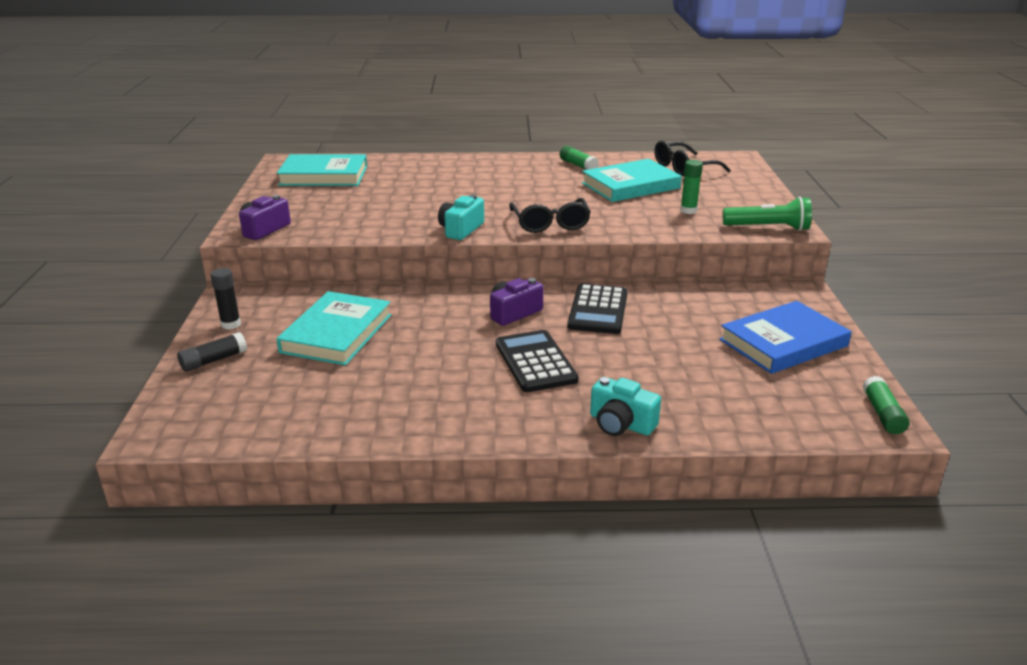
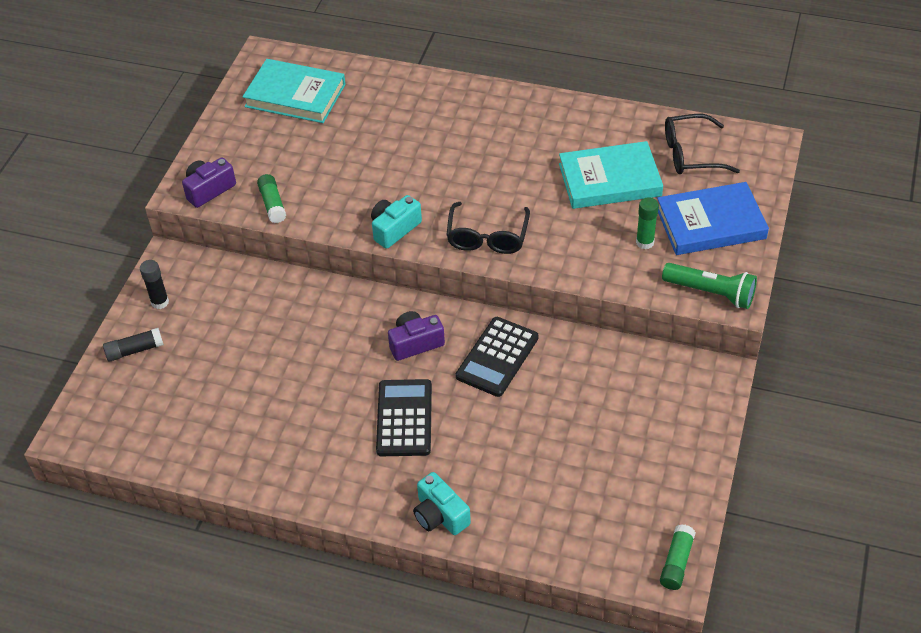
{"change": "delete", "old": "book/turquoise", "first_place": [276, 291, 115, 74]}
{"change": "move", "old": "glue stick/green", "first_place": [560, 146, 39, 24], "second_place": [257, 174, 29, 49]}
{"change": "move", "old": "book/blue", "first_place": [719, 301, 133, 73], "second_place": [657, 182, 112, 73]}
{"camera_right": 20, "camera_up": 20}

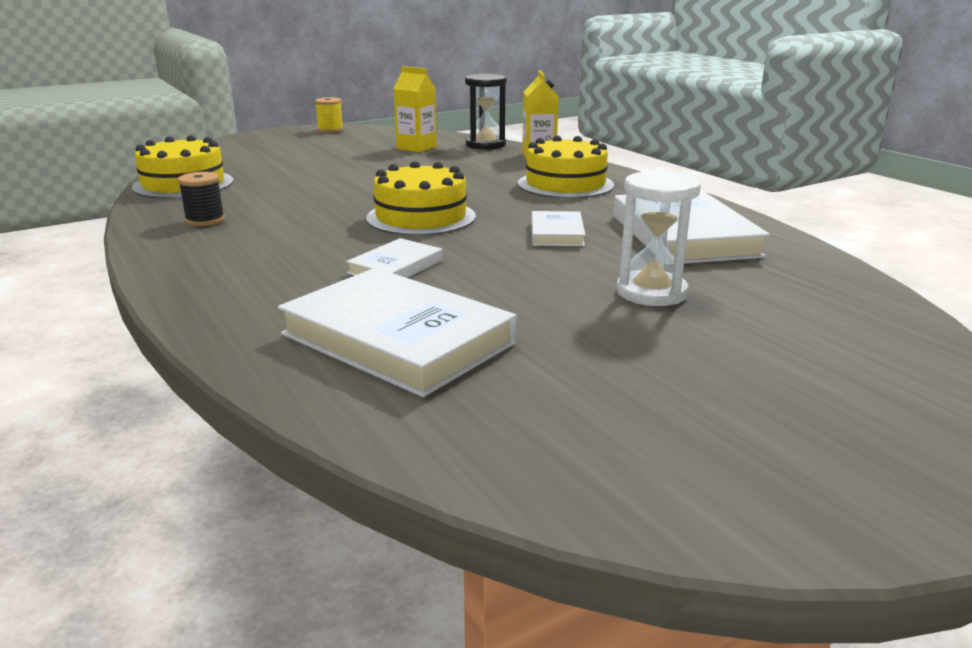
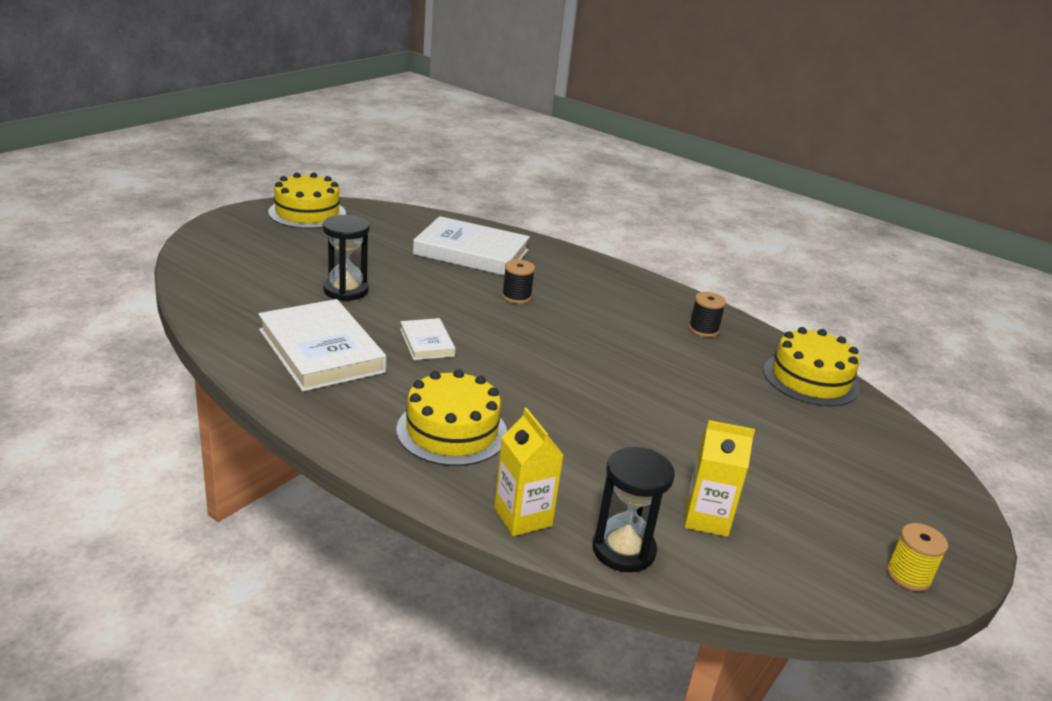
{"change": "move", "old": "cake/yellow", "first_place": [366, 161, 110, 75], "second_place": [268, 173, 78, 56]}
{"change": "replace", "old": "book/white", "new": "spool/black", "first_place": [346, 238, 96, 40], "second_place": [502, 259, 33, 45]}
{"change": "recolor", "old": "hourglass/white", "new": "hourglass/black", "first_place": [616, 171, 85, 135], "second_place": [322, 215, 48, 86]}
{"camera_right": 155, "camera_up": 5}

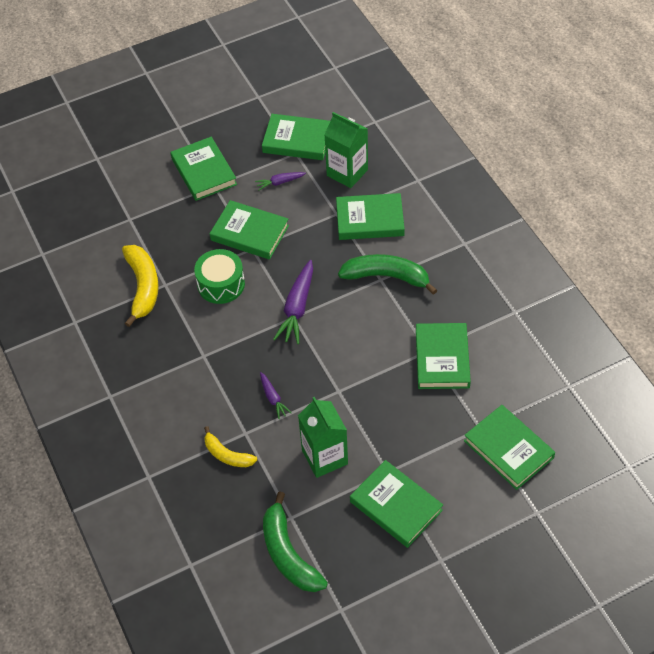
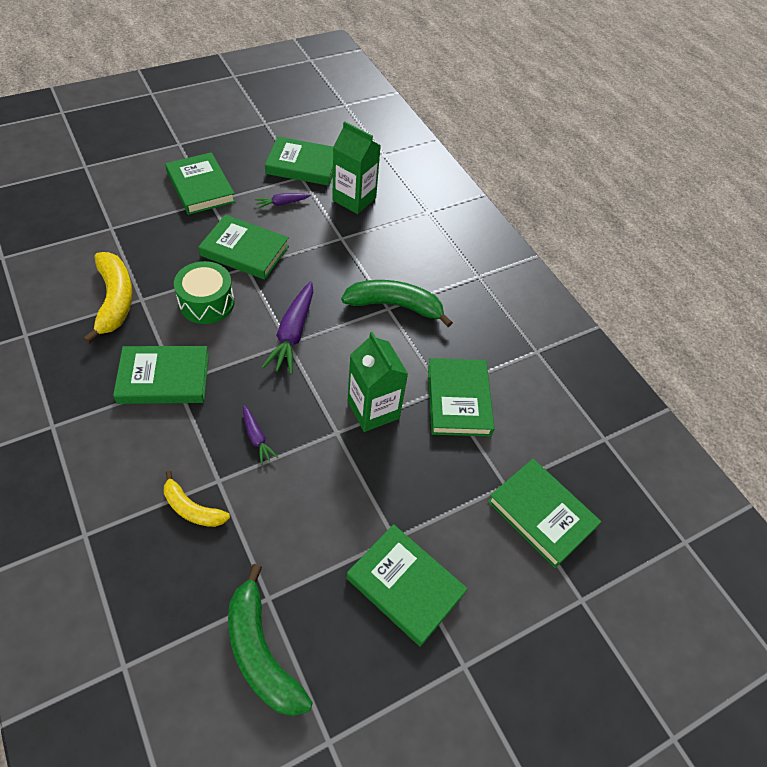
{"change": "move", "old": "carton/green", "first_place": [298, 397, 50, 81], "second_place": [348, 332, 60, 100]}
{"change": "move", "old": "book/green", "first_place": [336, 193, 69, 47], "second_place": [113, 346, 96, 58]}
{"camera_right": -10, "camera_up": 0}

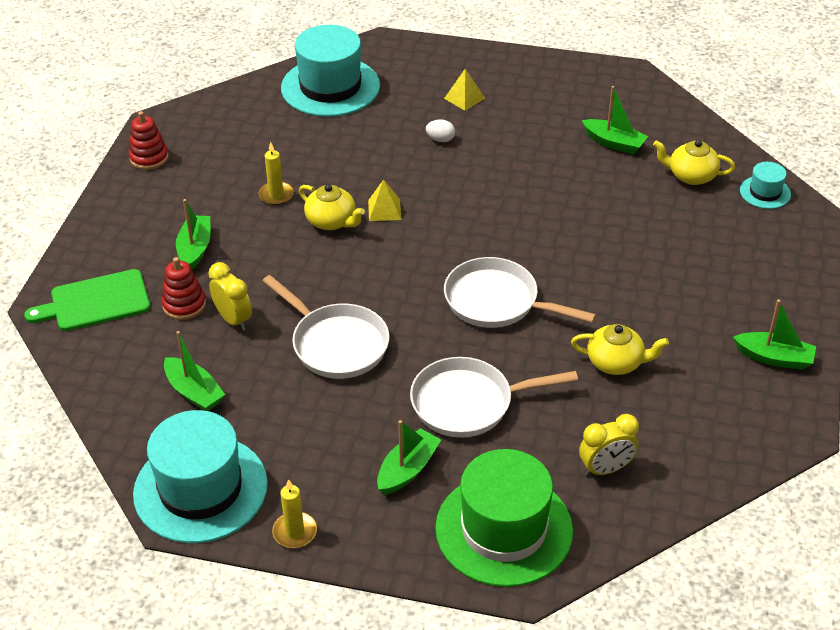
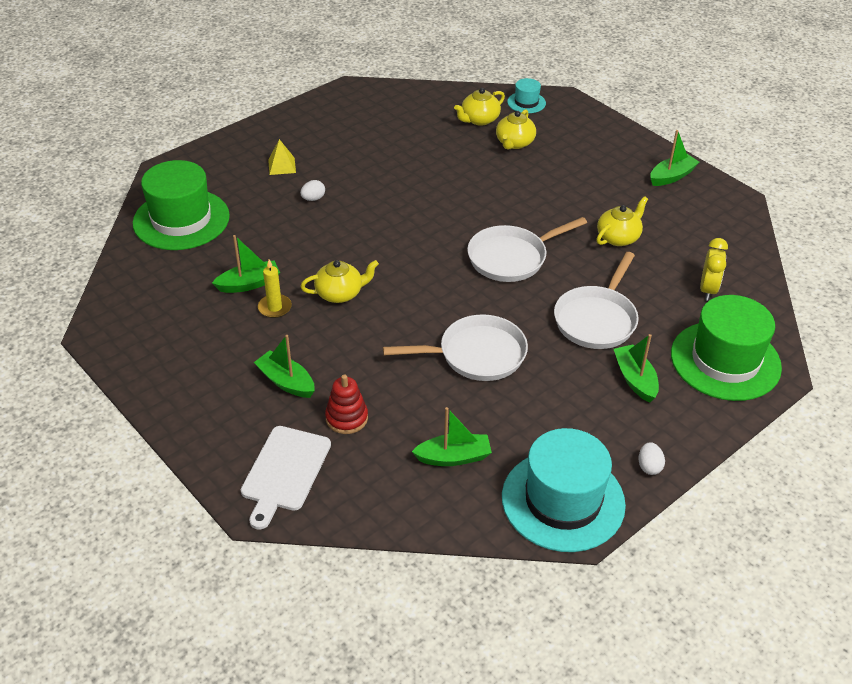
{"change": "delete", "old": "stacking toy/red", "first_place": [129, 111, 40, 59]}
{"change": "delete", "old": "clock/yellow", "first_place": [208, 262, 44, 69]}
{"change": "delete", "old": "pyramid/yellow", "first_place": [368, 179, 33, 42]}
{"change": "insert", "new": "teapot/yellow", "second_place": [496, 109, 40, 40]}
{"change": "move", "old": "boat/green", "first_place": [582, 86, 66, 68], "second_place": [212, 235, 68, 58]}
{"change": "replace", "old": "candle/yellow", "new": "egg/white", "first_place": [272, 479, 45, 69], "second_place": [638, 442, 27, 33]}
{"change": "recolor", "old": "cutting board/green", "new": "cutting board/white", "first_place": [24, 269, 126, 62], "second_place": [241, 426, 90, 104]}
{"change": "recolor", "old": "hat/turquoise", "new": "hat/green", "first_place": [281, 25, 99, 92], "second_place": [133, 160, 97, 90]}
{"camera_right": -55, "camera_up": 0}

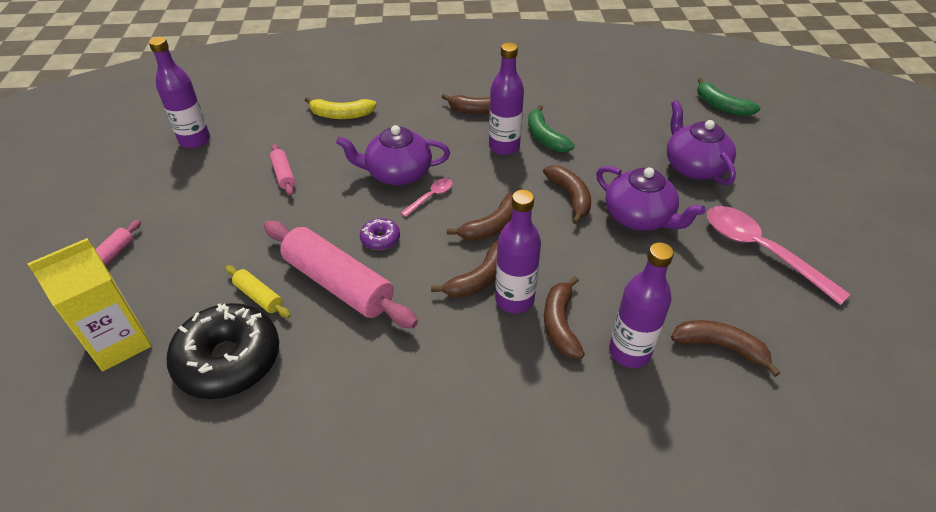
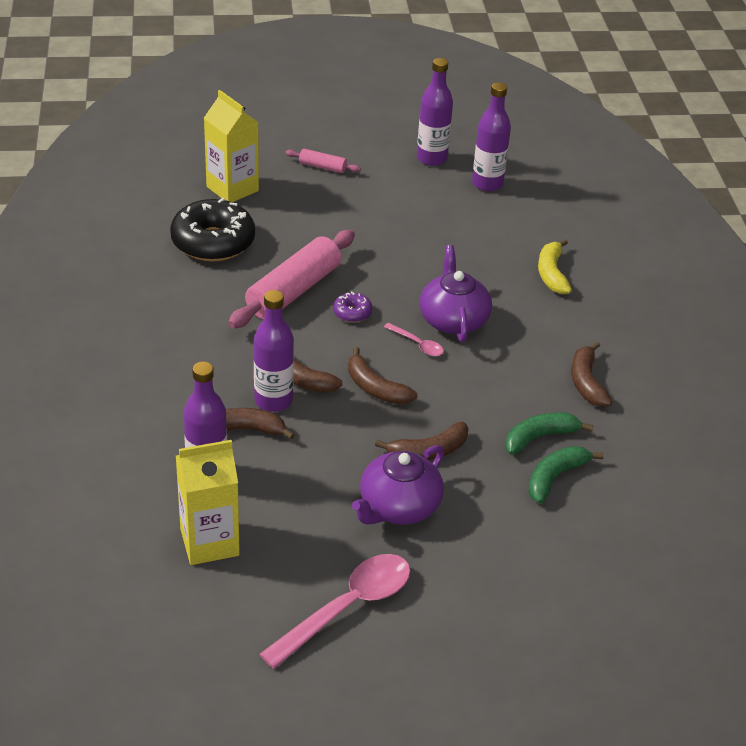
{"change": "delete", "old": "rolling pin/yellow", "first_place": [225, 265, 66, 53]}
{"change": "delete", "old": "rolling pin/pink", "first_place": [270, 144, 25, 52]}
{"change": "delete", "old": "teapot/purple", "first_place": [667, 100, 69, 85]}
{"change": "move", "old": "bottle/purple", "first_place": [489, 42, 35, 113], "second_place": [417, 58, 36, 108]}
{"change": "move", "old": "banana/green", "first_place": [697, 78, 64, 38], "second_place": [528, 446, 76, 58]}
{"change": "replace", "old": "banana/brown", "new": "carton/yellow", "first_place": [671, 320, 109, 57], "second_place": [176, 440, 64, 125]}
{"camera_right": 85, "camera_up": -5}

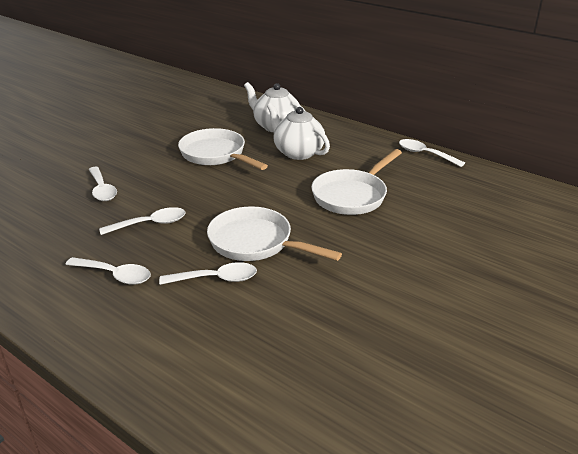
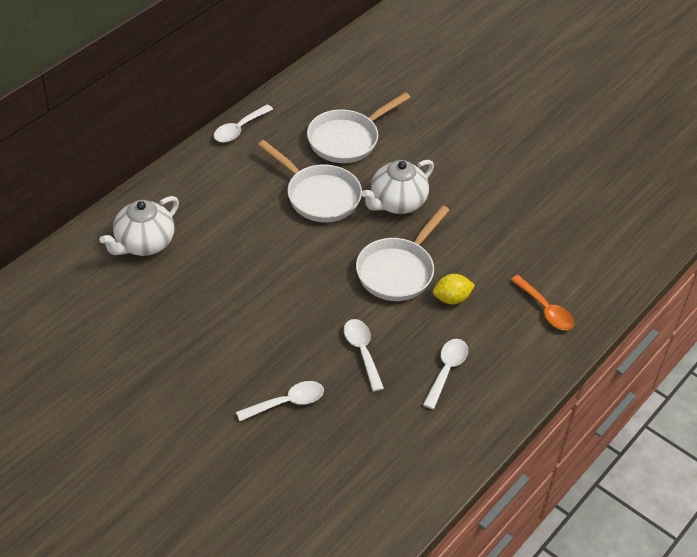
{"change": "insert", "new": "spoon/orange", "second_place": [510, 275, 64, 55]}
{"change": "move", "old": "pan/white", "first_place": [178, 128, 90, 42], "second_place": [307, 92, 104, 71]}
{"change": "move", "old": "teapot/white", "first_place": [267, 103, 63, 57], "second_place": [361, 160, 73, 54]}
{"change": "replace", "old": "spoon/white", "new": "lemon/yellow", "first_place": [159, 262, 98, 23], "second_place": [433, 274, 42, 30]}
{"camera_right": -90, "camera_up": 15}

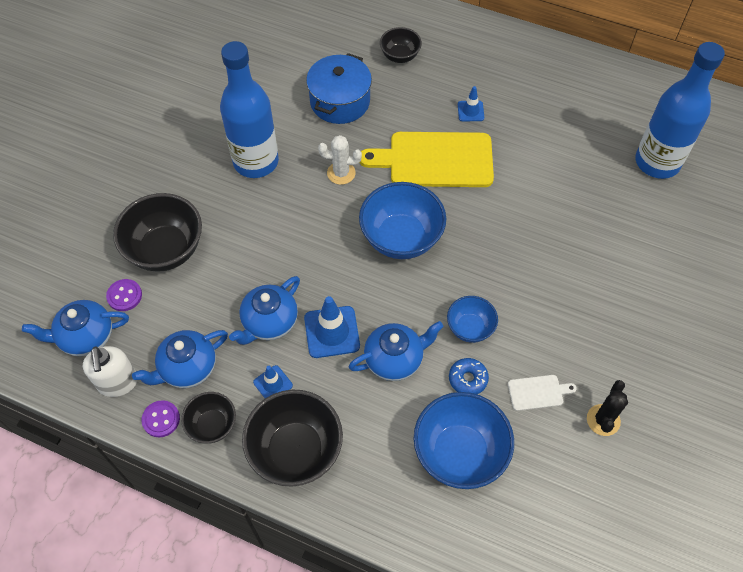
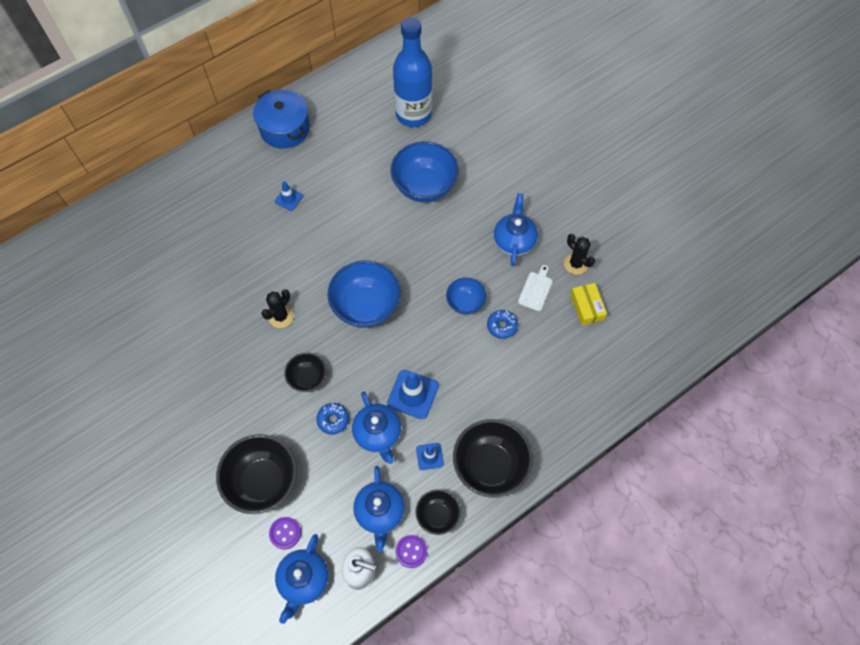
{"change": "delete", "old": "bottle/blue", "first_place": [220, 41, 59, 137]}
{"change": "delete", "old": "cutting board/yellow", "first_place": [360, 132, 134, 55]}
{"change": "insert", "new": "donut/blue", "second_place": [317, 403, 32, 32]}
{"change": "insert", "new": "box/yellow", "second_place": [570, 283, 37, 42]}
{"change": "move", "old": "pot/blue", "first_place": [306, 53, 66, 71], "second_place": [253, 90, 57, 59]}
{"change": "move", "old": "teapot/blue", "first_place": [349, 321, 94, 60], "second_place": [494, 193, 44, 73]}
{"change": "move", "old": "bowl/black", "first_place": [380, 27, 42, 36], "second_place": [284, 352, 42, 40]}
{"change": "move", "old": "bowl/blue", "first_place": [414, 392, 100, 97], "second_place": [391, 141, 68, 61]}
{"change": "recolor", "old": "cactus/white", "new": "cactus/black", "first_place": [318, 135, 44, 50], "second_place": [261, 289, 33, 39]}
{"camera_right": -60, "camera_up": 5}

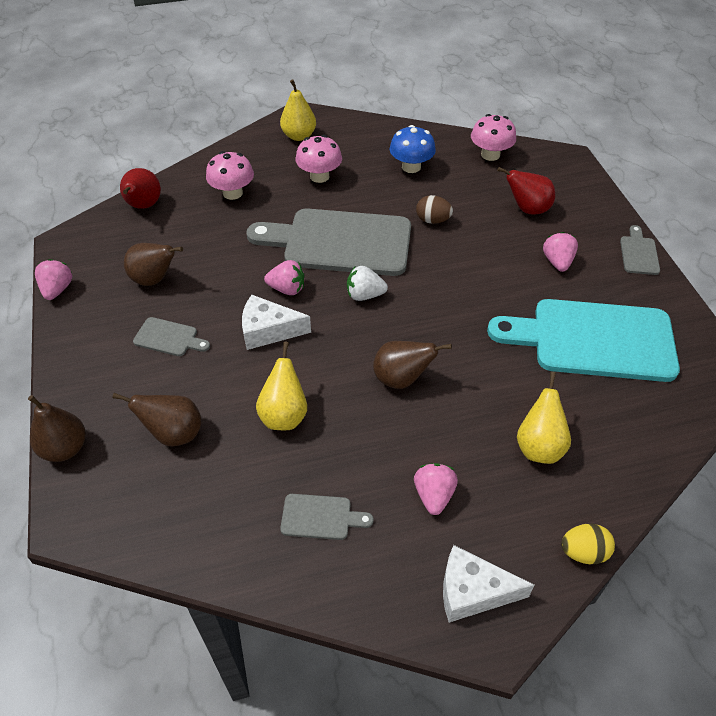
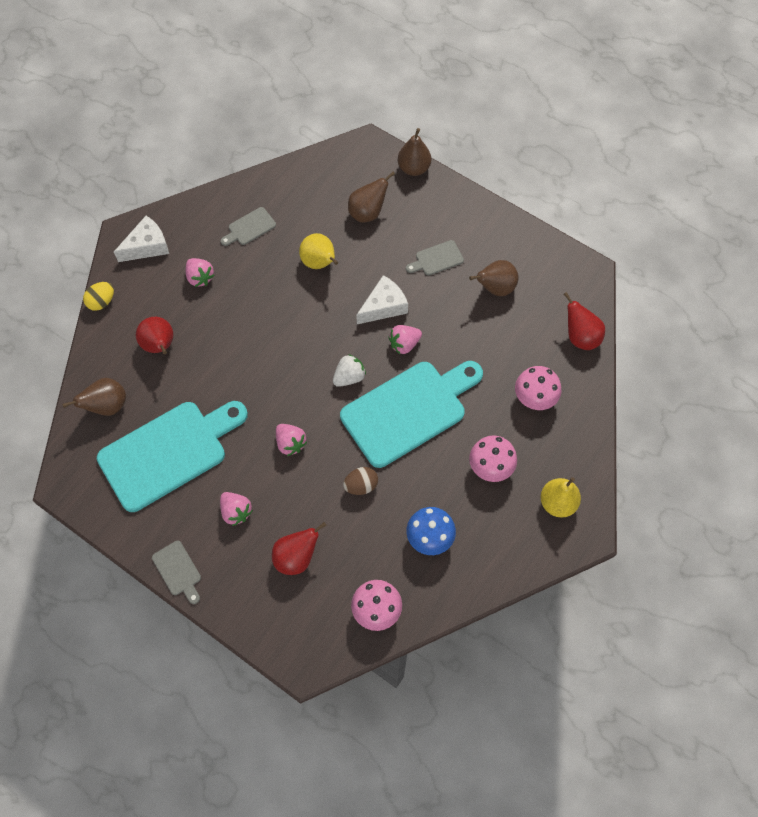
{"change": "move", "old": "strawberry/pink", "first_place": [35, 259, 37, 41], "second_place": [276, 424, 31, 32]}
{"change": "move", "old": "pear/brown", "first_place": [373, 341, 79, 48], "second_place": [62, 378, 64, 38]}
{"change": "recolor", "old": "cutting board/grey", "new": "cutting board/turquoise", "first_place": [247, 208, 164, 68], "second_place": [340, 361, 143, 107]}
{"change": "recolor", "old": "pear/yellow", "new": "pear/red", "first_place": [517, 372, 54, 92], "second_place": [136, 317, 37, 37]}
{"camera_right": 140, "camera_up": 15}

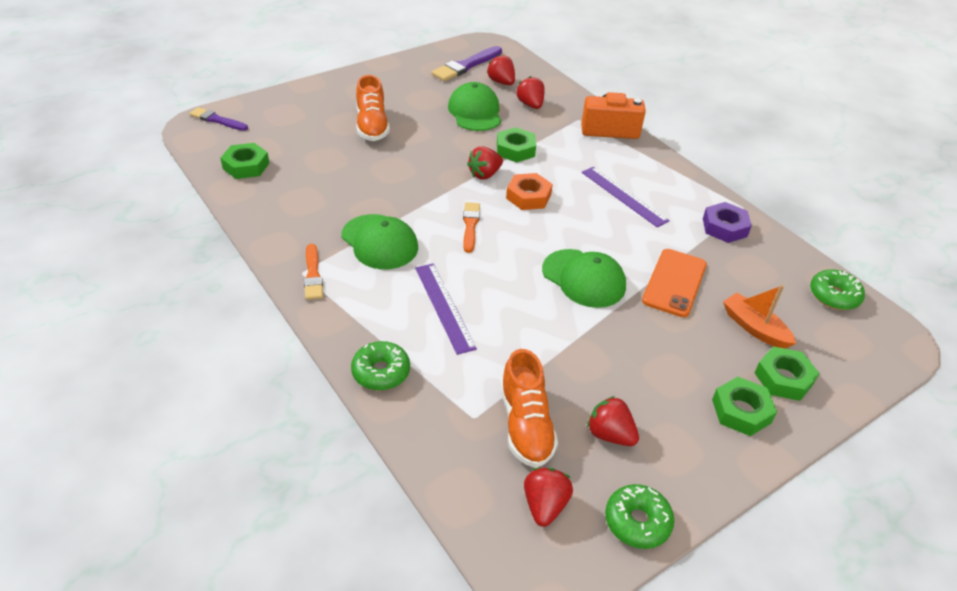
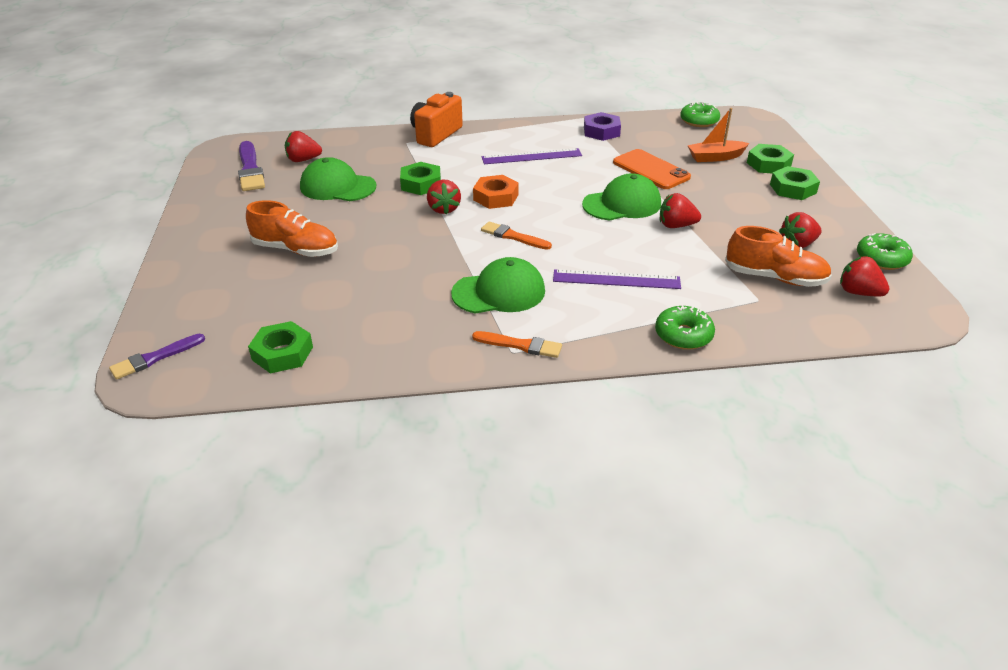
{"change": "move", "old": "strawberry/red", "first_place": [516, 76, 29, 33], "second_place": [660, 193, 41, 35]}
{"camera_right": -60, "camera_up": -5}

